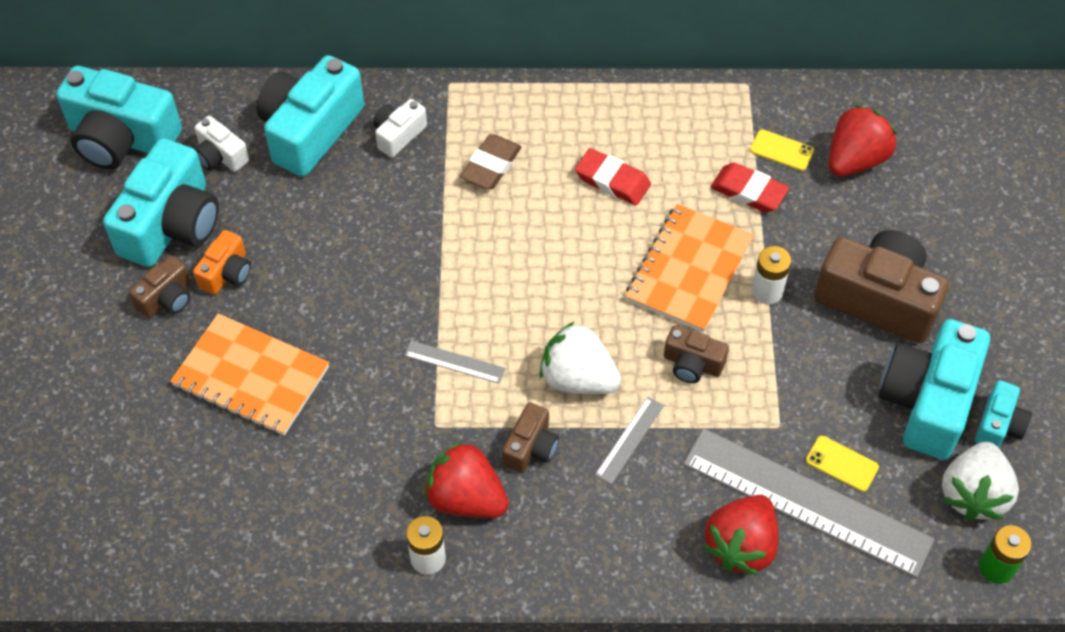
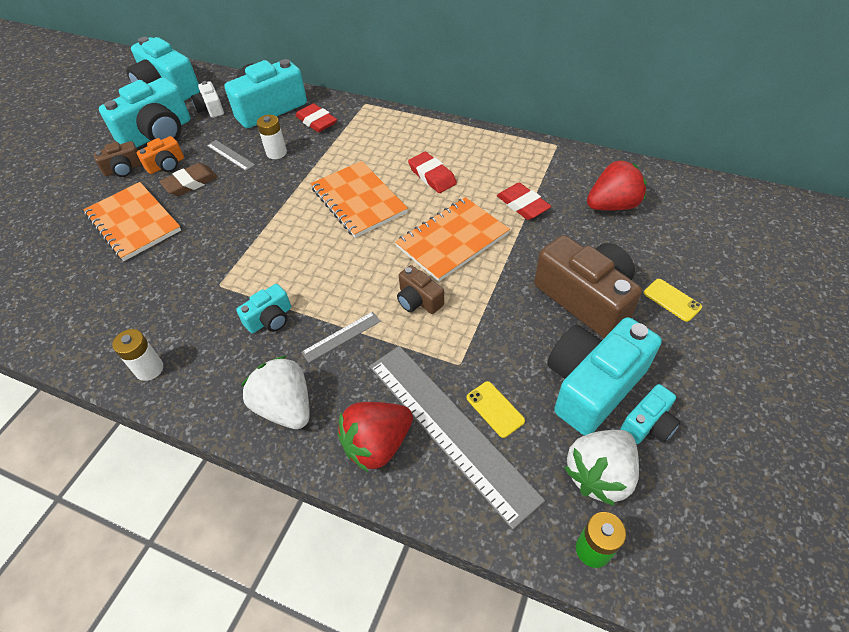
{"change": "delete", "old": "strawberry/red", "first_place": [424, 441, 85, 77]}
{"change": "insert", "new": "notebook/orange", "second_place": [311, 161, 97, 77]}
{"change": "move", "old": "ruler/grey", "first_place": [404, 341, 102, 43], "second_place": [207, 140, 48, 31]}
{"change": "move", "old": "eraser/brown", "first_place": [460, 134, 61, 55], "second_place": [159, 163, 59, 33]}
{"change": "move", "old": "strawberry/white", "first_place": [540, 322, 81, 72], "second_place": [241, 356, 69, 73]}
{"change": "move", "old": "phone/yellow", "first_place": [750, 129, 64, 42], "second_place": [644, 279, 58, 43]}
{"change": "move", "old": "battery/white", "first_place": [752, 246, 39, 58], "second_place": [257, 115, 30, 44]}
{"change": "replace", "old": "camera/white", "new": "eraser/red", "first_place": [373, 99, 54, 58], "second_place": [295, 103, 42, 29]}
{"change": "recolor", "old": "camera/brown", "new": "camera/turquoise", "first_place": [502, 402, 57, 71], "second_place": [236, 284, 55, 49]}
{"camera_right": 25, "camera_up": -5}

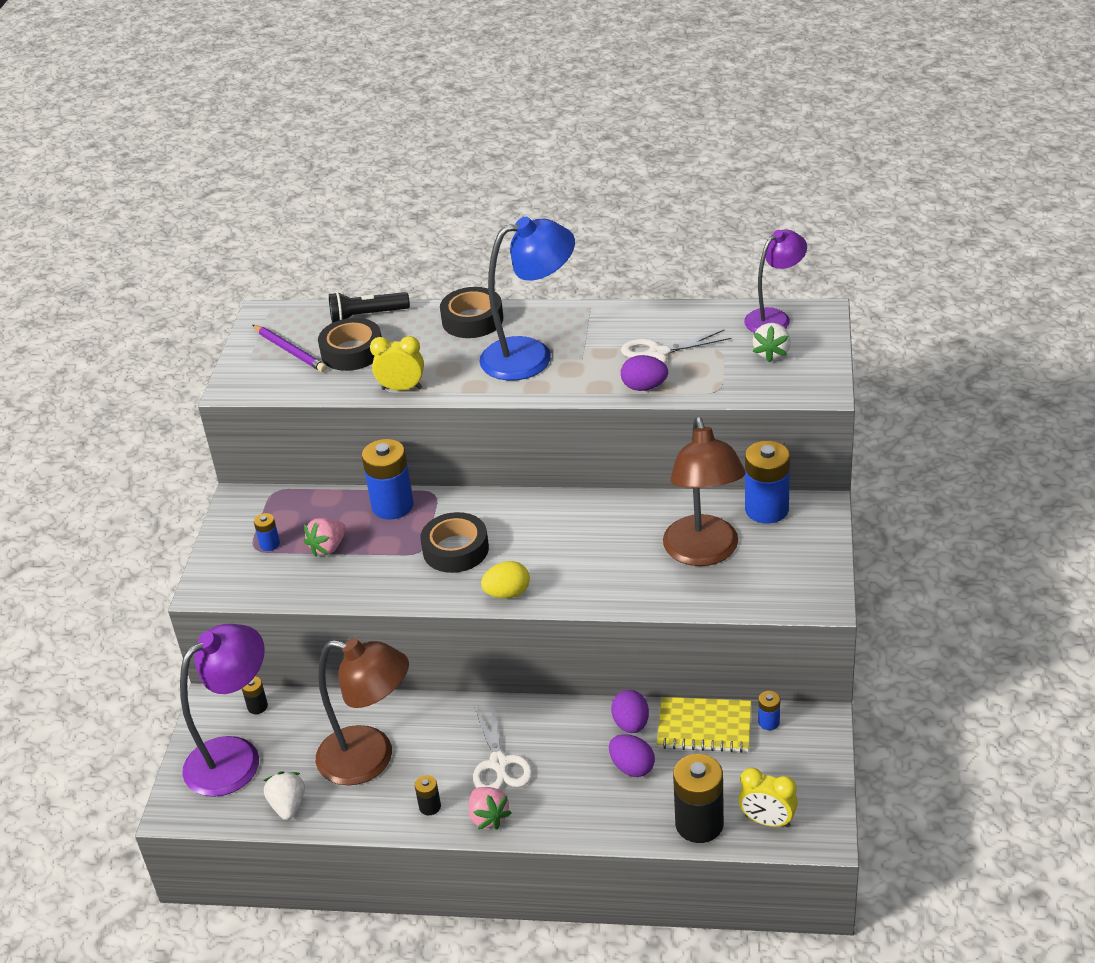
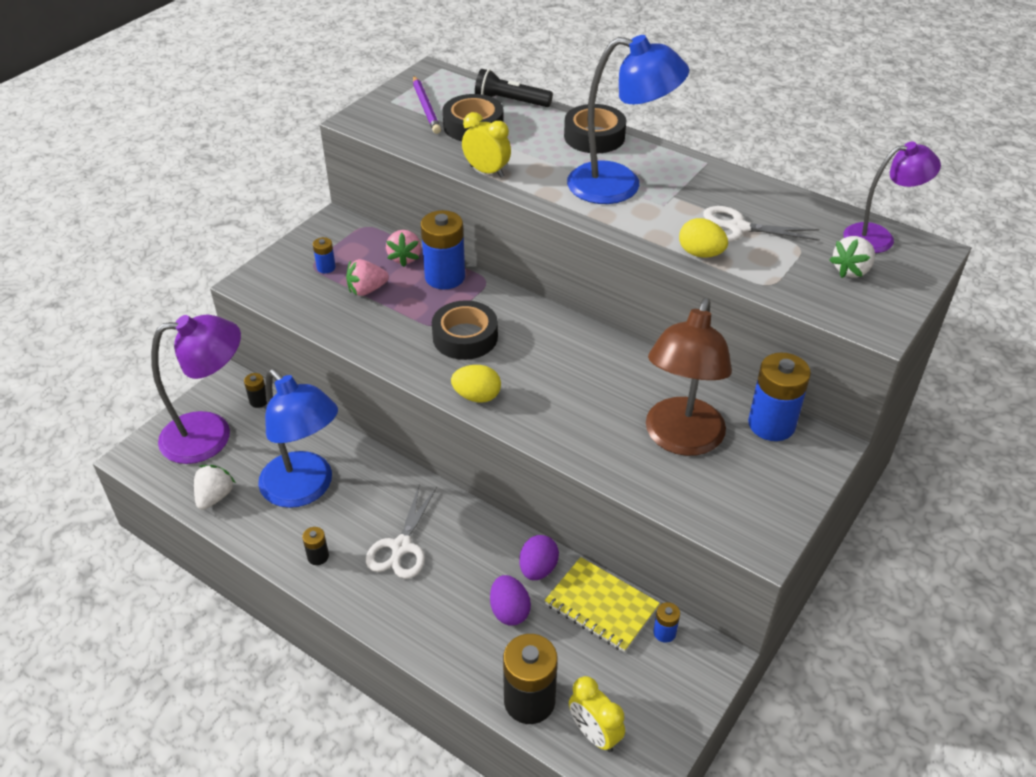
{"change": "move", "old": "strawberry/pink", "first_place": [468, 787, 44, 43], "second_place": [386, 230, 35, 37]}
{"change": "recolor", "old": "lamp/brown", "new": "lamp/blue", "first_place": [316, 638, 93, 147], "second_place": [258, 369, 80, 139]}
{"change": "recolor", "old": "egg/purple", "new": "egg/yellow", "first_place": [621, 355, 47, 36], "second_place": [679, 218, 49, 40]}
{"camera_right": 25, "camera_up": 5}

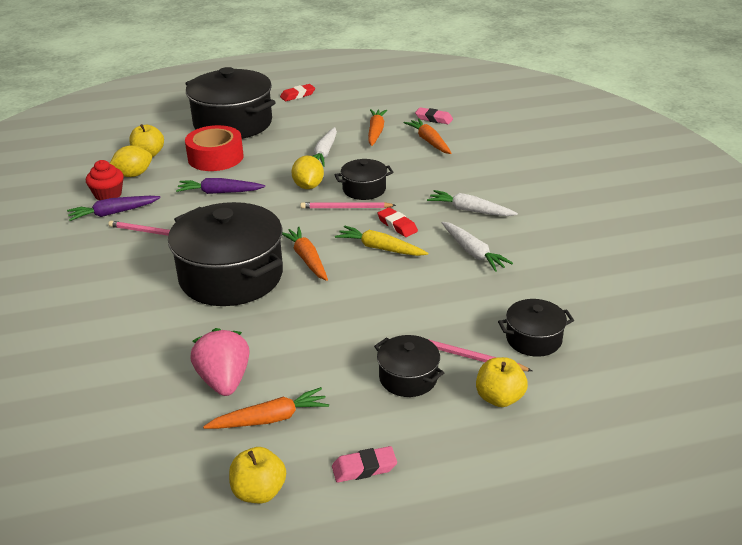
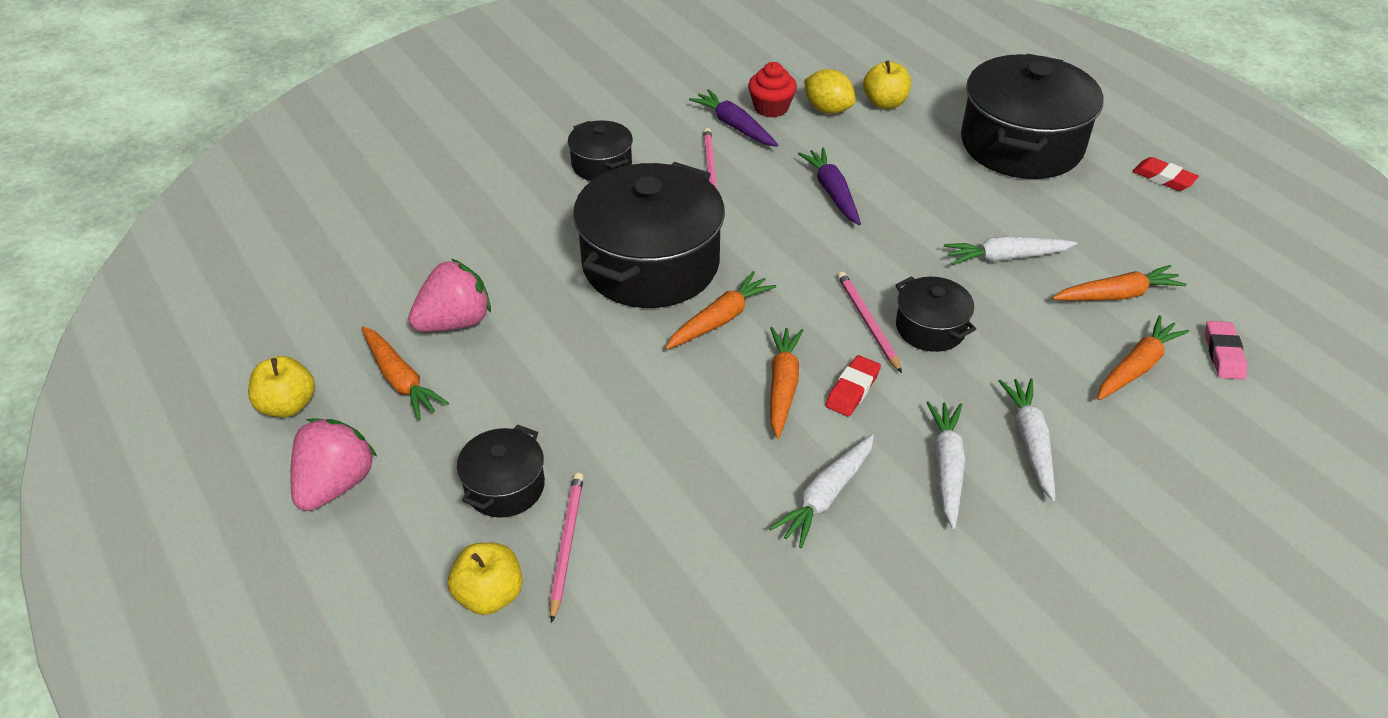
{"change": "delete", "old": "tape/red", "first_place": [185, 125, 58, 46]}
{"change": "delete", "old": "lemon/yellow", "first_place": [291, 155, 33, 34]}
{"change": "insert", "new": "carrot/white", "second_place": [999, 379, 56, 122]}
{"change": "move", "old": "pot/black", "first_place": [498, 299, 76, 58], "second_place": [568, 120, 65, 61]}
{"change": "replace", "old": "eraser/pink", "new": "strawberry/pink", "first_place": [332, 446, 65, 36], "second_place": [290, 418, 87, 93]}
{"change": "recolor", "old": "carrot/yellow", "new": "carrot/orange", "first_place": [335, 226, 93, 30], "second_place": [770, 327, 34, 112]}
{"camera_right": 70, "camera_up": 10}

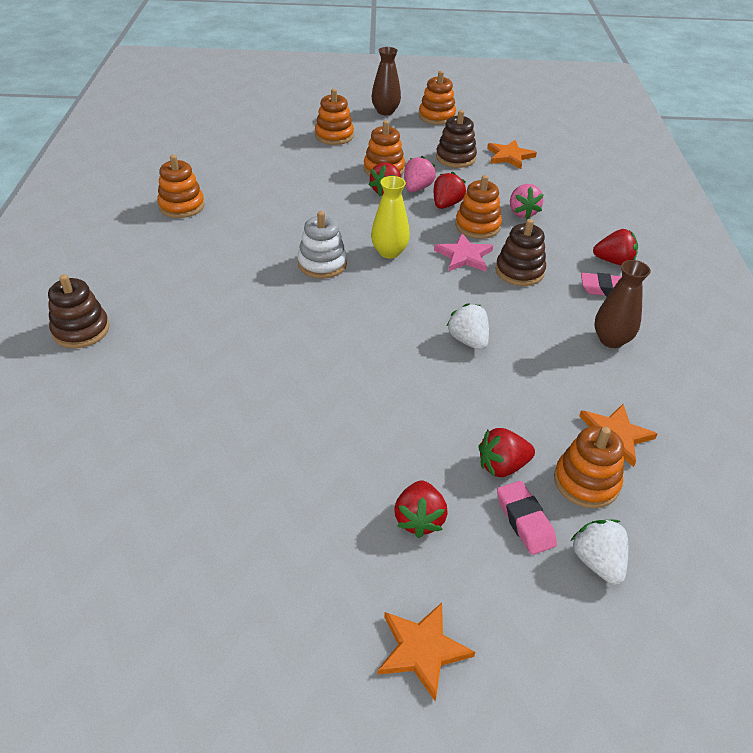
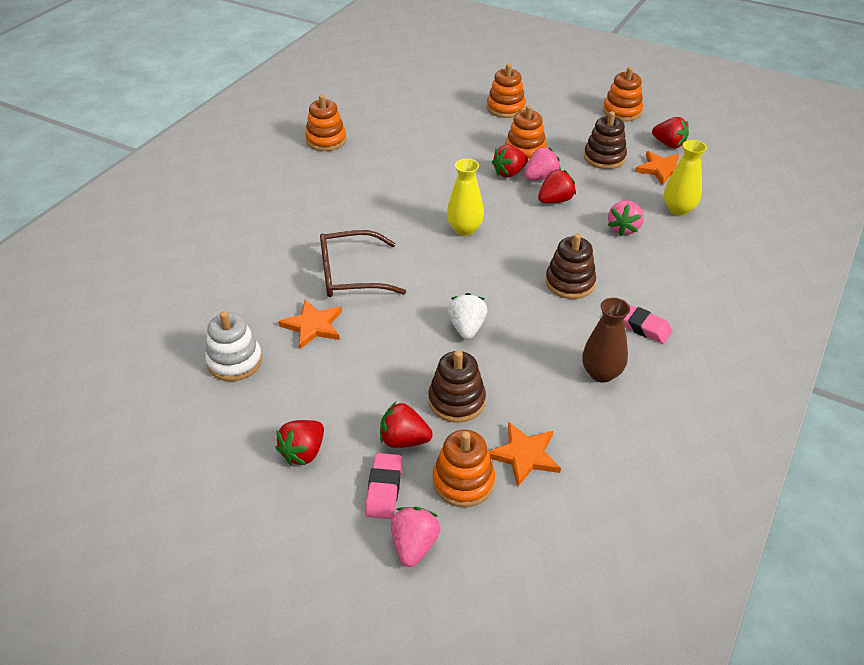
{"change": "delete", "old": "vase/brown", "first_place": [372, 47, 29, 68]}
{"change": "delete", "old": "star/pink", "first_place": [434, 233, 59, 39]}
{"change": "delete", "old": "stacking toy/orange", "first_place": [455, 175, 47, 64]}
{"change": "insert", "new": "glasses/brown", "second_place": [320, 230, 86, 67]}
{"change": "insert", "new": "vase/yellow", "second_place": [664, 140, 43, 76]}
{"change": "move", "old": "stacking toy/brown", "first_place": [48, 274, 62, 74], "second_place": [428, 350, 58, 73]}
{"change": "move", "old": "stacking toy/white", "first_place": [297, 211, 50, 68], "second_place": [205, 311, 57, 70]}
{"change": "move", "old": "star/orange", "first_place": [377, 603, 98, 98], "second_place": [278, 300, 64, 49]}
{"change": "move", "old": "strawberry/red", "first_place": [593, 229, 45, 36], "second_place": [652, 117, 37, 31]}
{"change": "recolor", "old": "strawberry/white", "new": "strawberry/pink", "first_place": [571, 520, 57, 65], "second_place": [391, 507, 50, 60]}
{"camera_right": 30, "camera_up": 0}

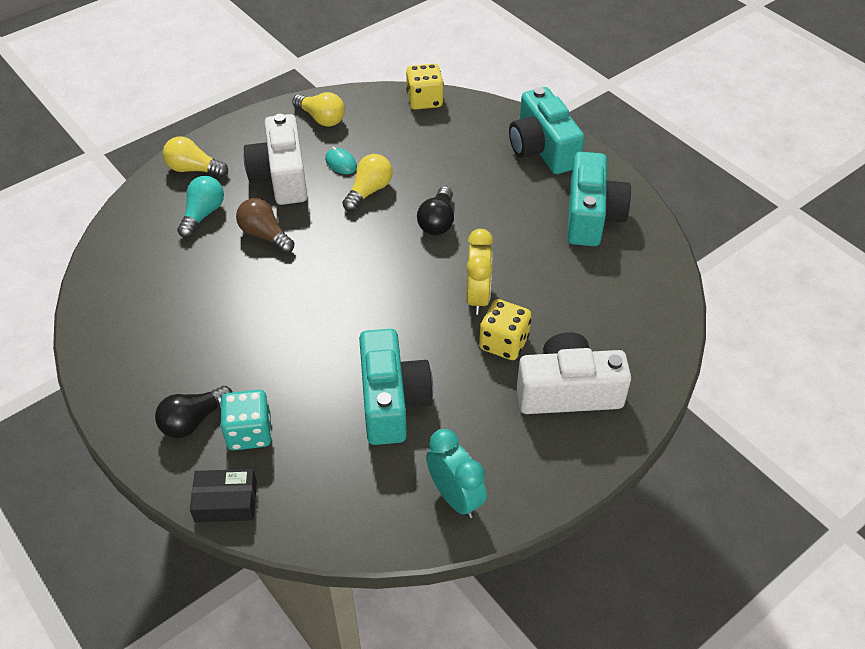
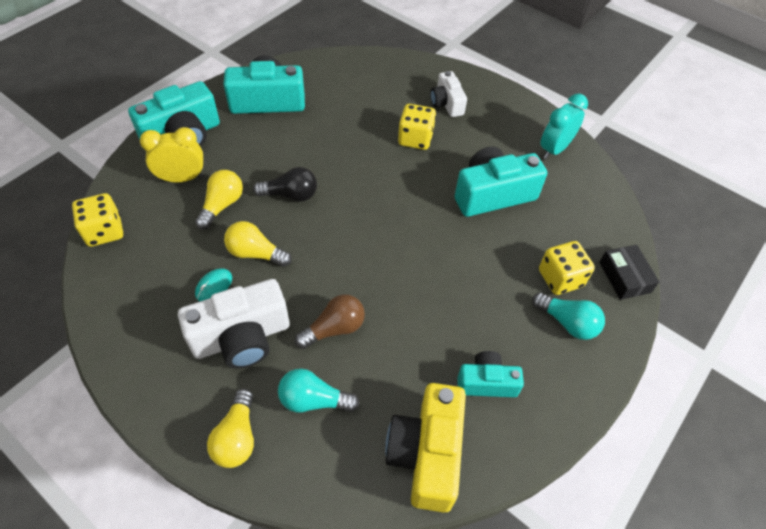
{"change": "insert", "new": "camera/yellow", "second_place": [385, 383, 81, 130]}
{"change": "insert", "new": "camera/turquoise", "second_place": [457, 351, 67, 46]}
{"change": "move", "old": "light bulb/yellow", "first_place": [292, 92, 53, 35], "second_place": [195, 170, 48, 59]}
{"change": "move", "old": "clock/yellow", "first_place": [466, 229, 27, 86], "second_place": [140, 127, 63, 55]}
{"change": "recolor", "old": "light bulb/black", "new": "light bulb/turquoise", "first_place": [155, 386, 78, 52], "second_place": [532, 292, 73, 48]}
{"change": "recolor", "old": "dice/turquoise", "new": "dice/yellow", "first_place": [220, 390, 52, 60], "second_place": [539, 241, 56, 54]}
{"change": "rotate", "old": "light bulb/brown", "first_place": [236, 198, 58, 55], "second_place": [295, 294, 70, 55], "degrees": -150}
{"change": "resize", "old": "camera/white", "first_place": [517, 332, 114, 82], "second_place": [430, 71, 37, 46], "factor": 0.59}
{"camera_right": -105, "camera_up": 5}

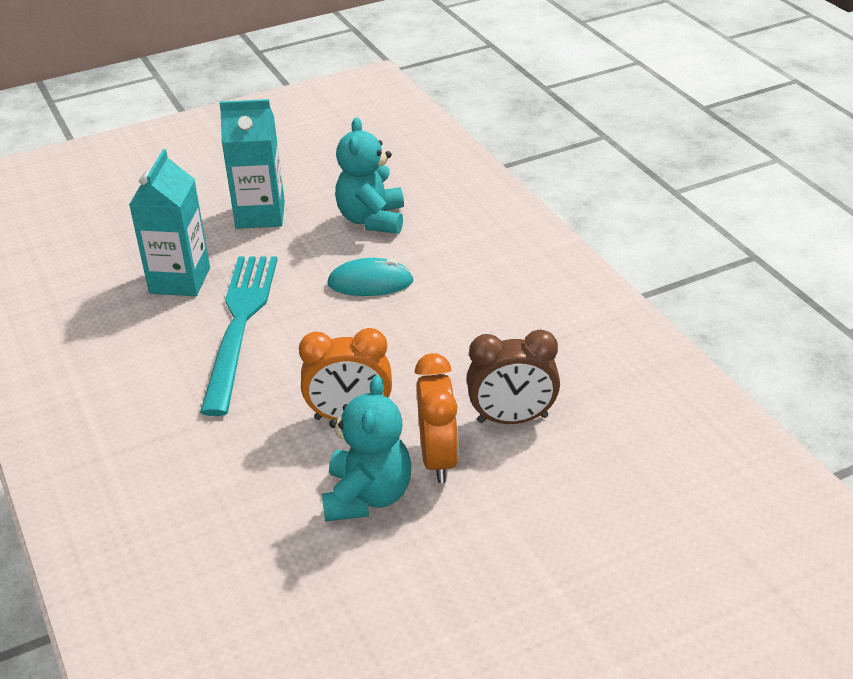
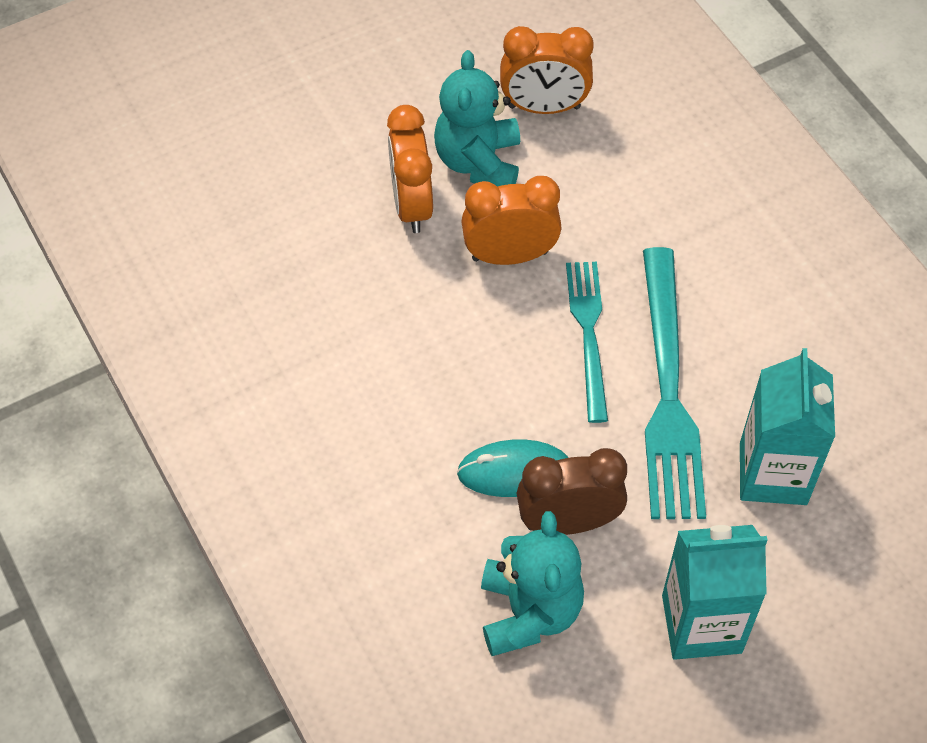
{"change": "insert", "new": "clock/orange", "second_place": [500, 26, 94, 88]}
{"change": "insert", "new": "fork/turquoise", "second_place": [566, 262, 42, 161]}
{"change": "move", "old": "clock/brown", "first_place": [467, 330, 93, 94], "second_place": [517, 448, 110, 87]}
{"camera_right": 175, "camera_up": 20}

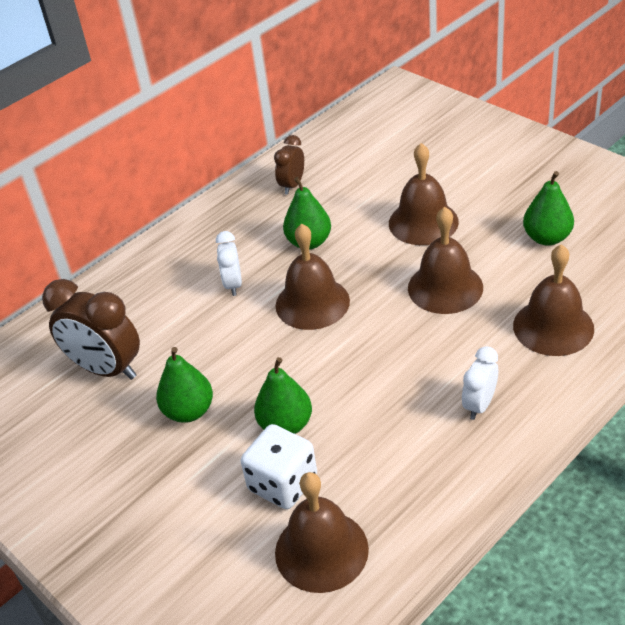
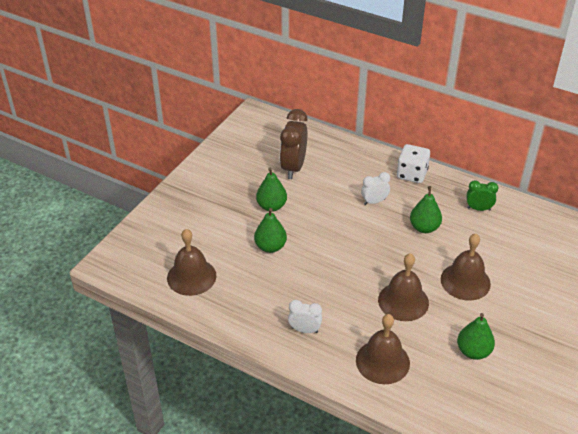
{"change": "delete", "old": "bell/brown", "first_place": [276, 224, 74, 106]}
{"change": "move", "old": "dice/white", "first_place": [241, 424, 76, 85], "second_place": [397, 144, 33, 39]}
{"change": "recolor", "old": "clock/brown", "new": "clock/green", "first_place": [274, 135, 30, 59], "second_place": [467, 180, 31, 31]}
{"camera_right": 70, "camera_up": 0}

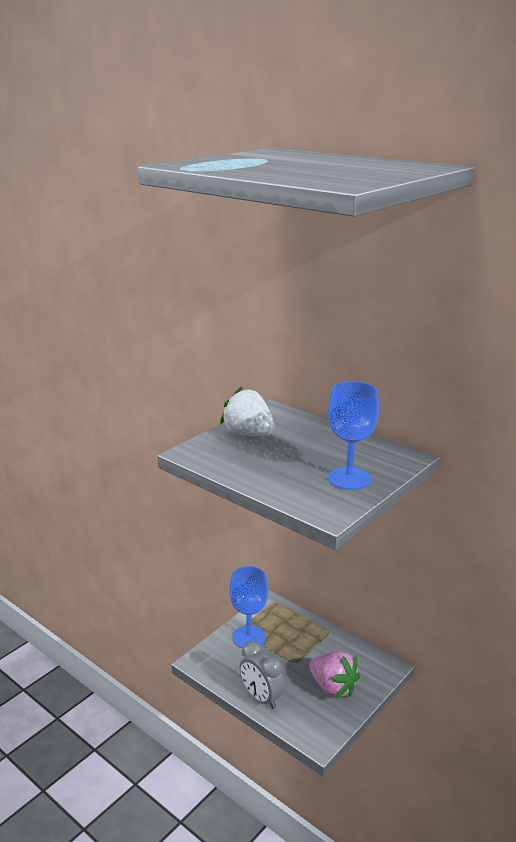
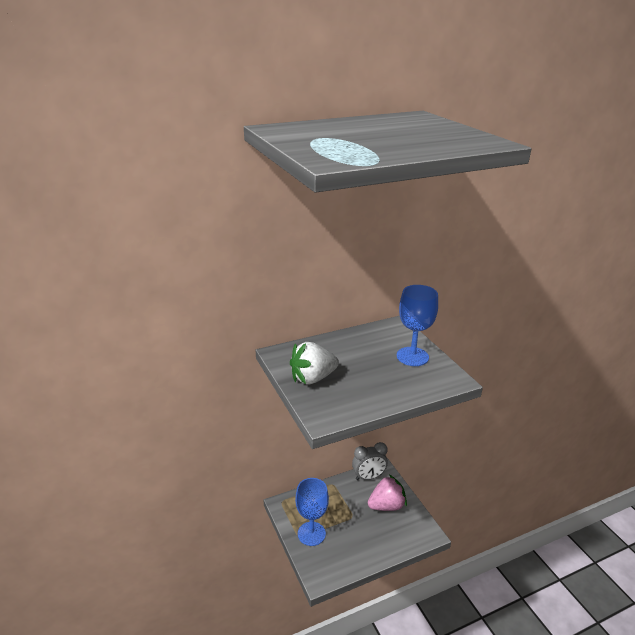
{"change": "move", "old": "clock/grey", "first_place": [240, 641, 44, 68], "second_place": [352, 442, 36, 38]}
{"camera_right": -65, "camera_up": 5}

